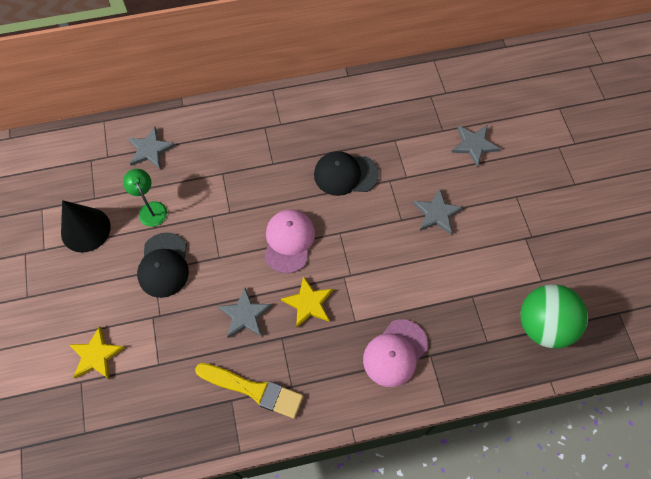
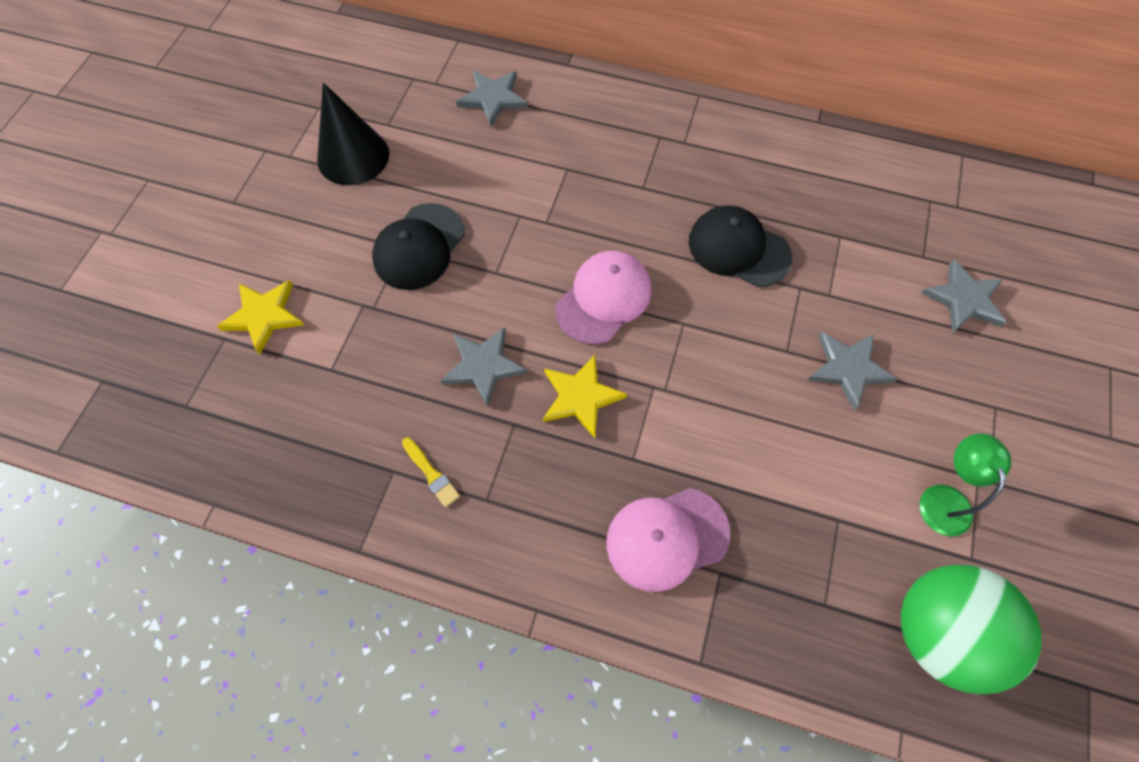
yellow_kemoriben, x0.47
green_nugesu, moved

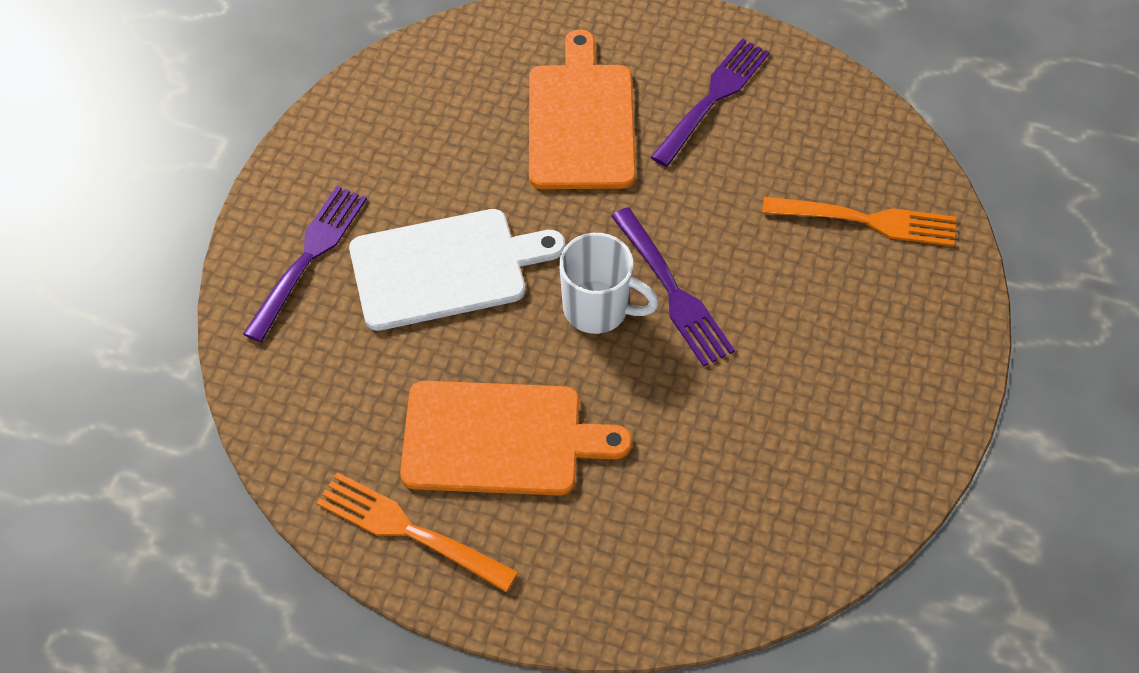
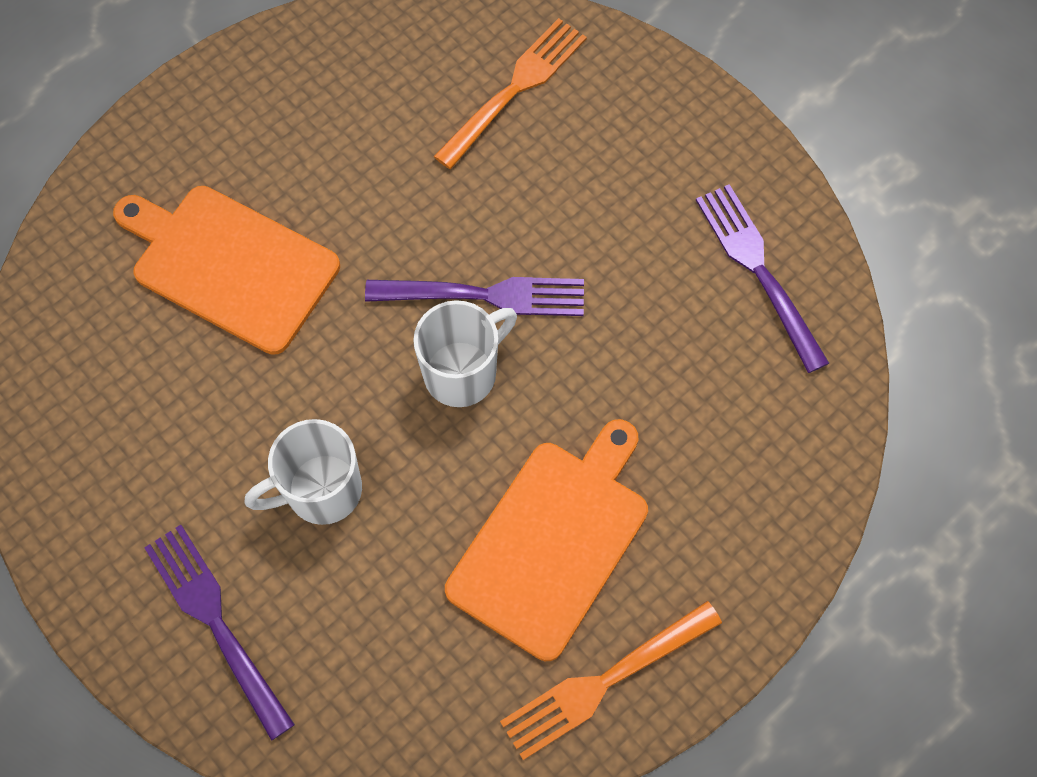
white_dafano → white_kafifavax (1st from left)
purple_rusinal (3rd from left), moved

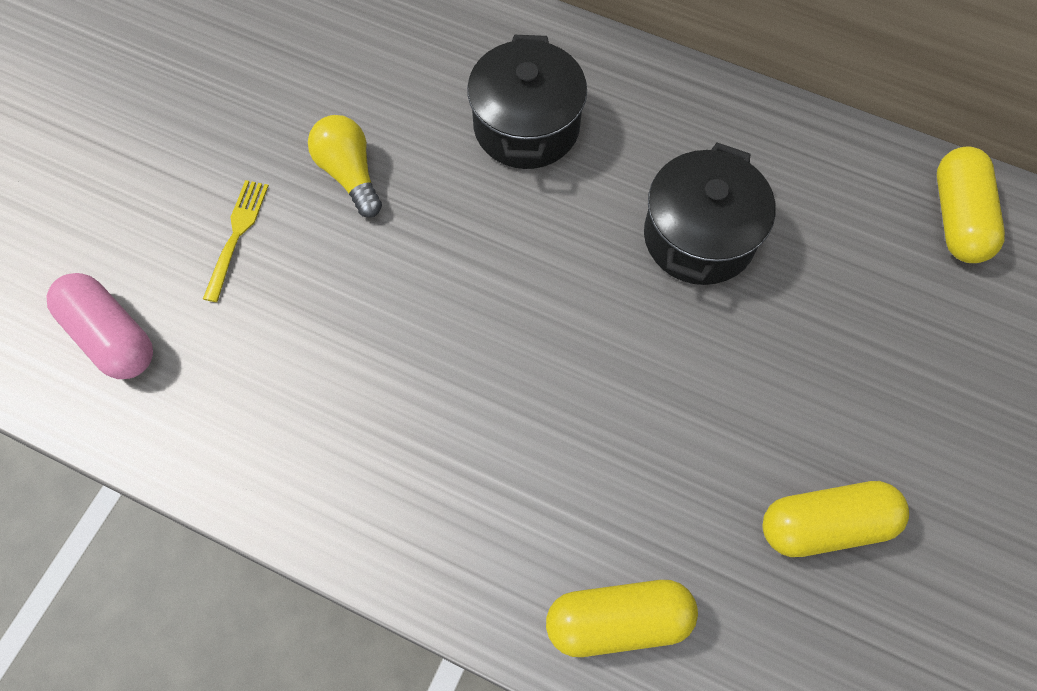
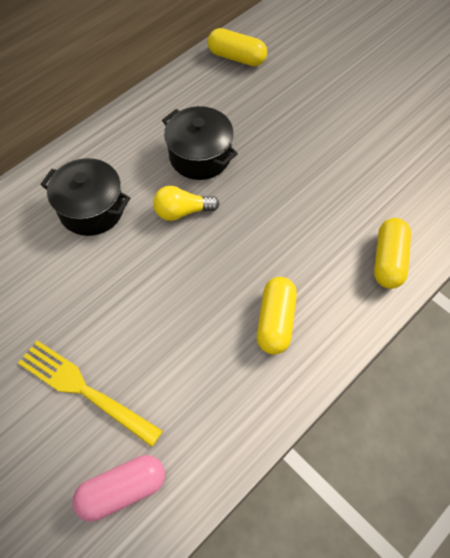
yellow_rusinal, x1.75
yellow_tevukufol, moved
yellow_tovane (2nd from left), moved

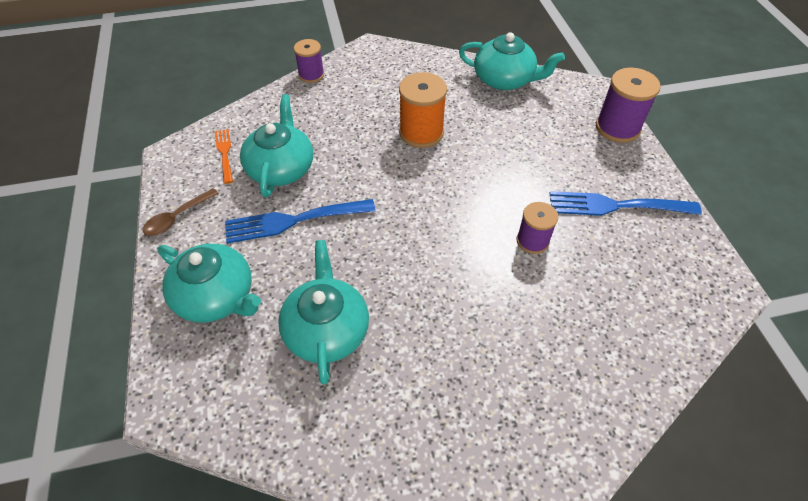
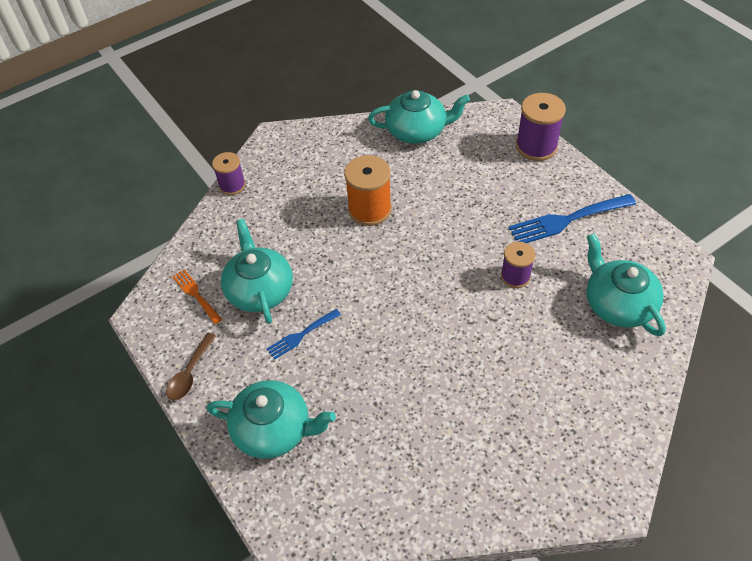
blue_rusinal (1st from left), x0.56
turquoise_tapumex (3rd from left in the first image) → turquoise_tapumex (4th from left), moved

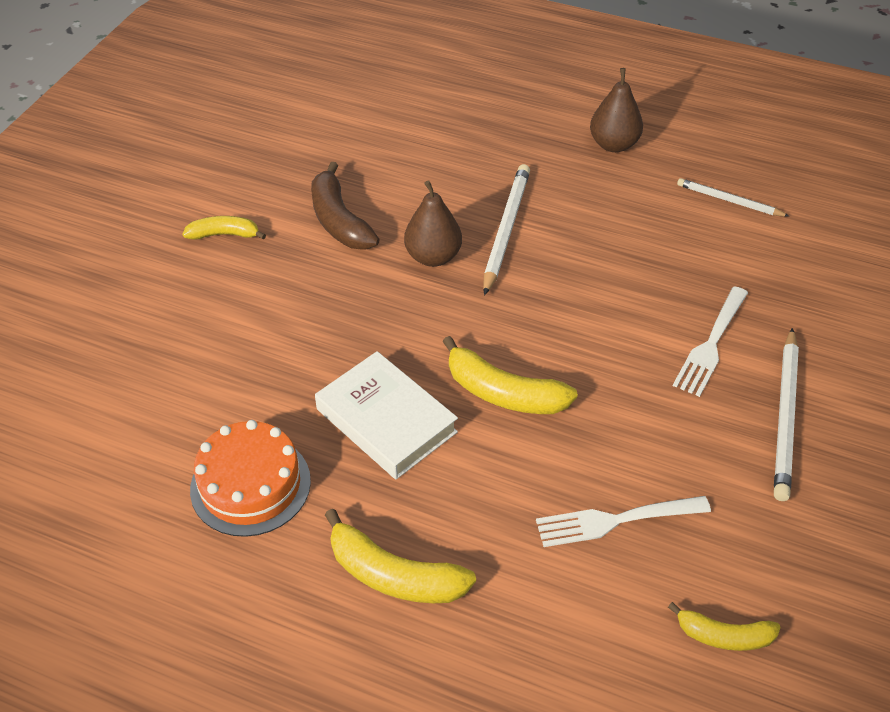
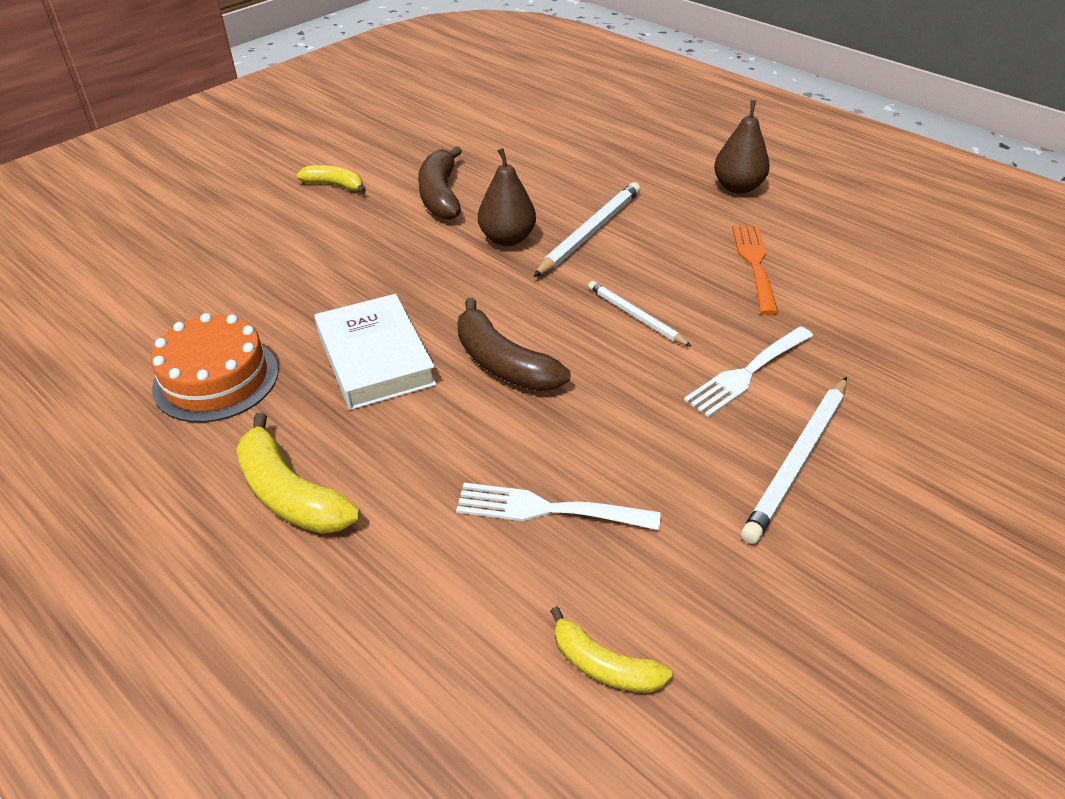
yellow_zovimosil (3rd from left) → brown_zovimosil (2nd from left)
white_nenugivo (2nd from left), moved
- → orange_rusinal

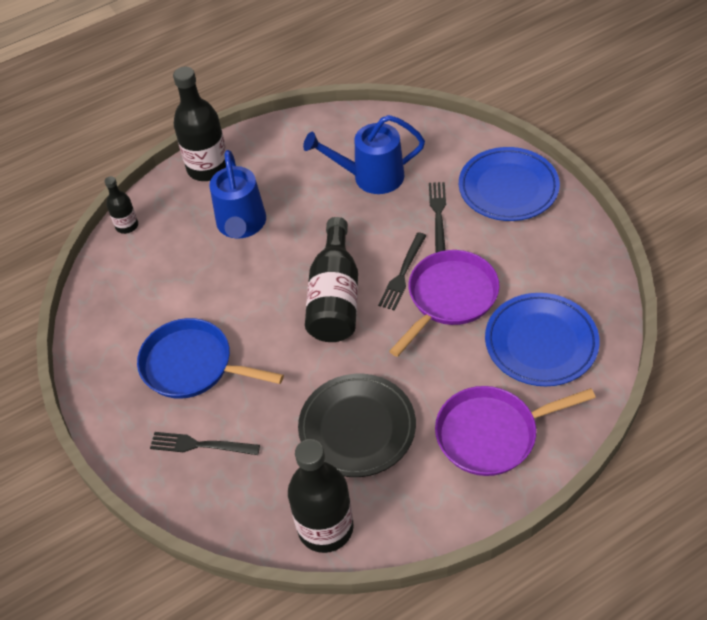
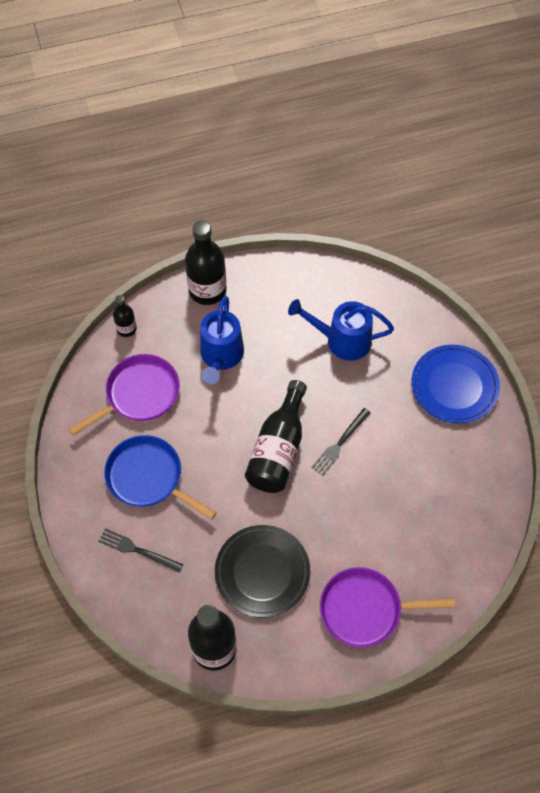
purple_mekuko (1st from left), moved
black_rusinal (3rd from left) → -
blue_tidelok (2nd from left) → -

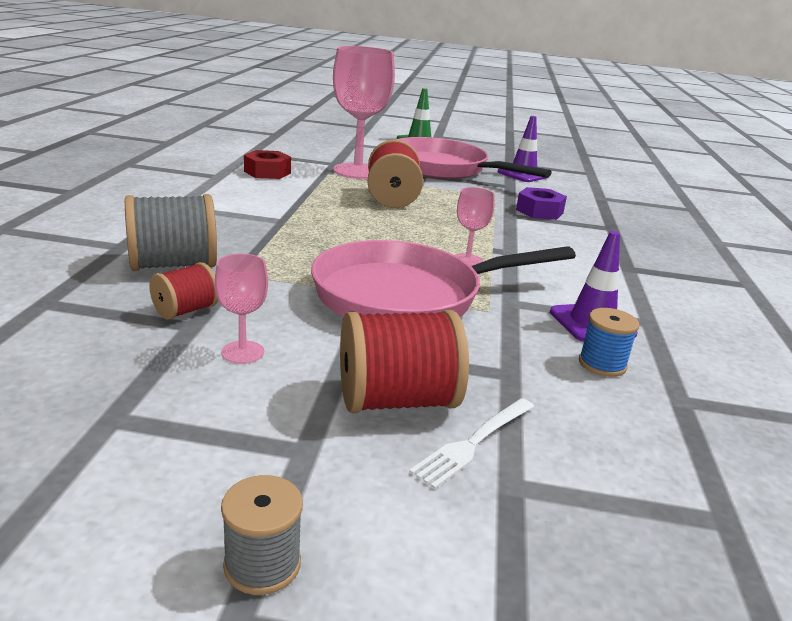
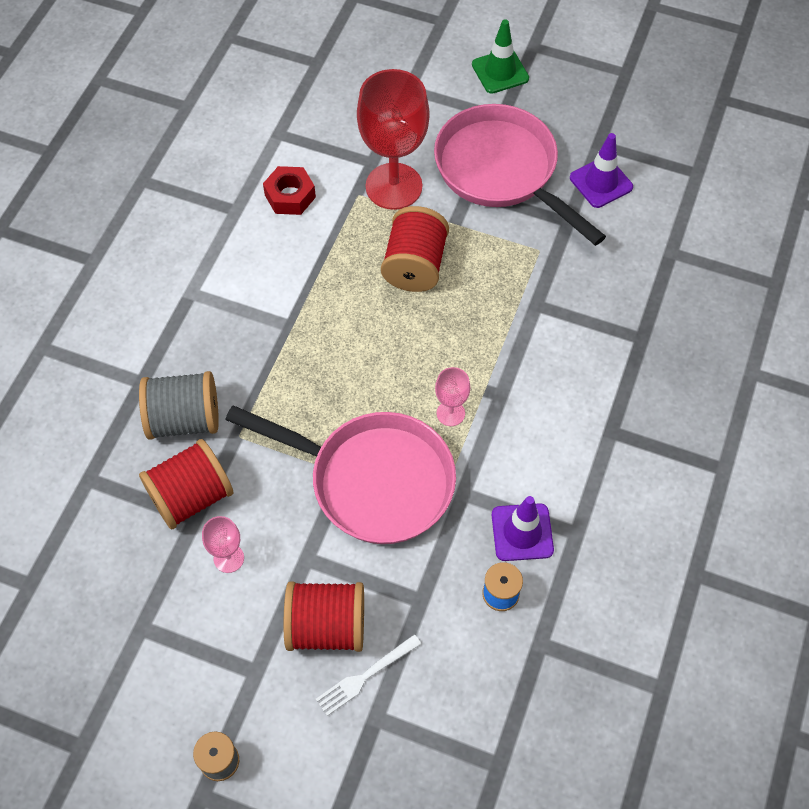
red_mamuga (1st from left), x1.77
pink_mekuko (1st from left), 150 degrees counterclockwise
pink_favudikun (2nd from left) → red_favudikun
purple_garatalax → -

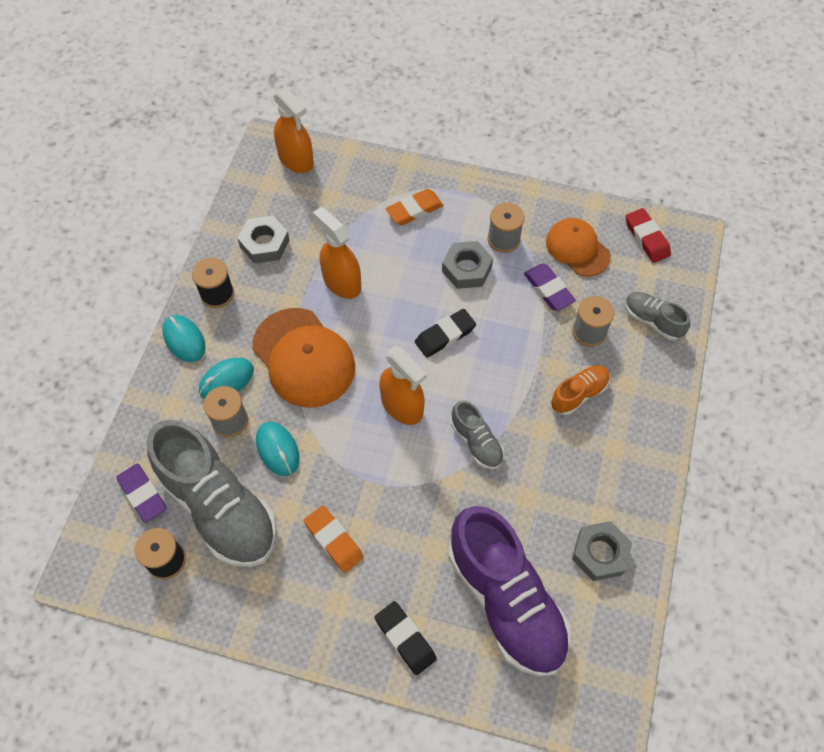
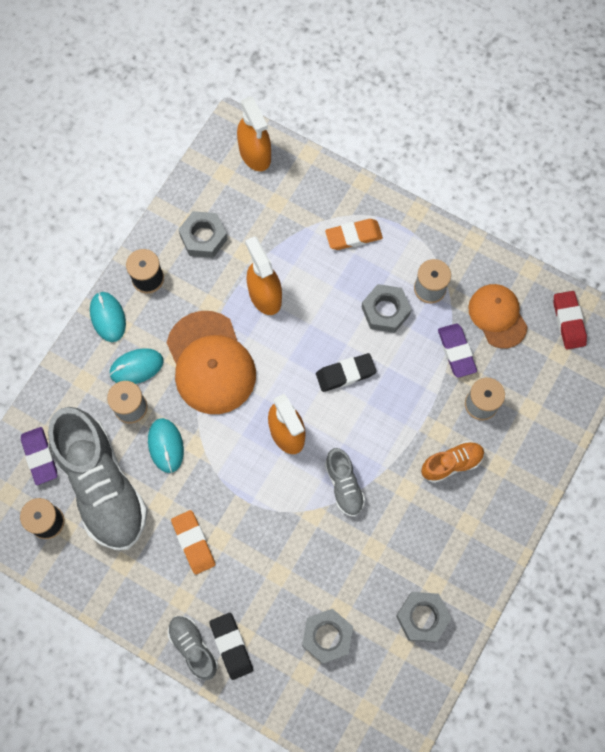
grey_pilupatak (3rd from left in the first image) → grey_pilupatak (2nd from left), moved
purple_pilupatak → grey_garatalax (2nd from left)

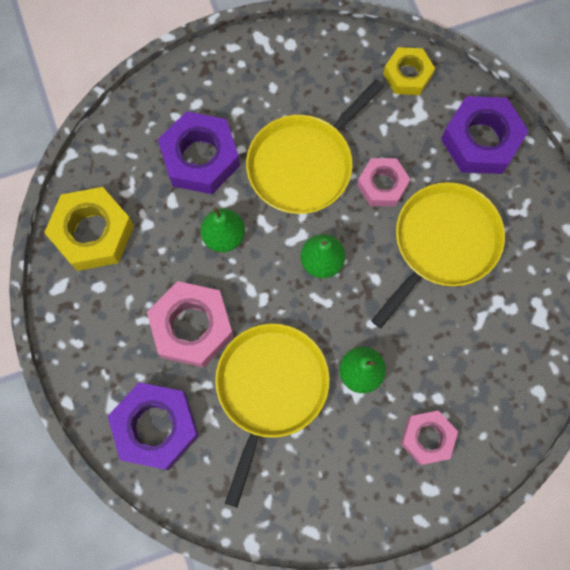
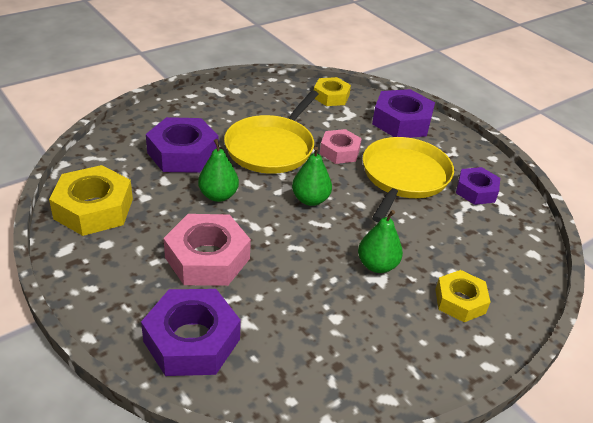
pink_garatalax (3rd from left) → yellow_garatalax (3rd from left)
- → purple_garatalax (4th from left)
yellow_mekuko (1st from left) → -

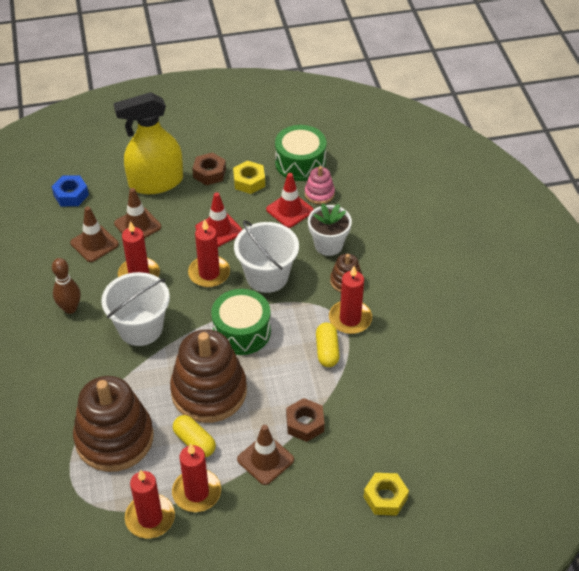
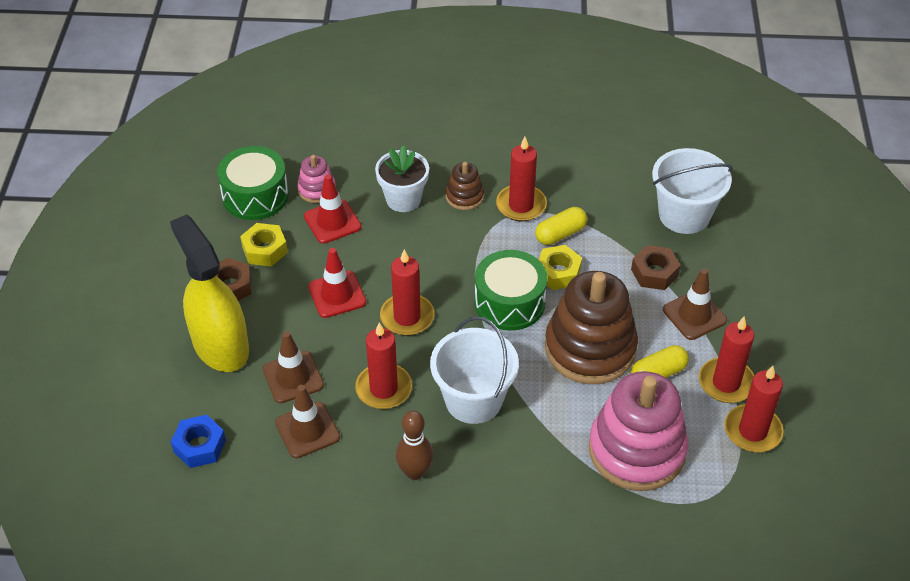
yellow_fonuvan, 150 degrees clockwise
yellow_tovane (2nd from left in the first image) → yellow_tovane (1st from left), 45 degrees counterclockwise
yellow_garatalax (2nd from left), moved
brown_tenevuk (1st from left) → pink_tenevuk (2nd from left)
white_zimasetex (2nd from left), moved

